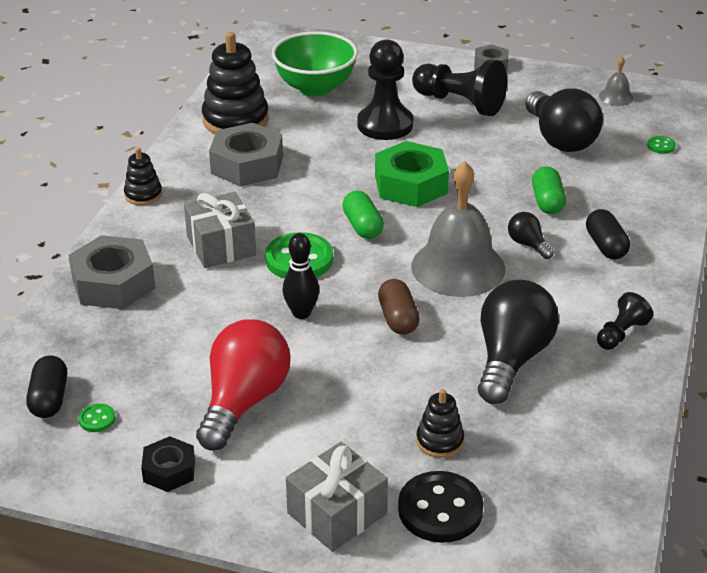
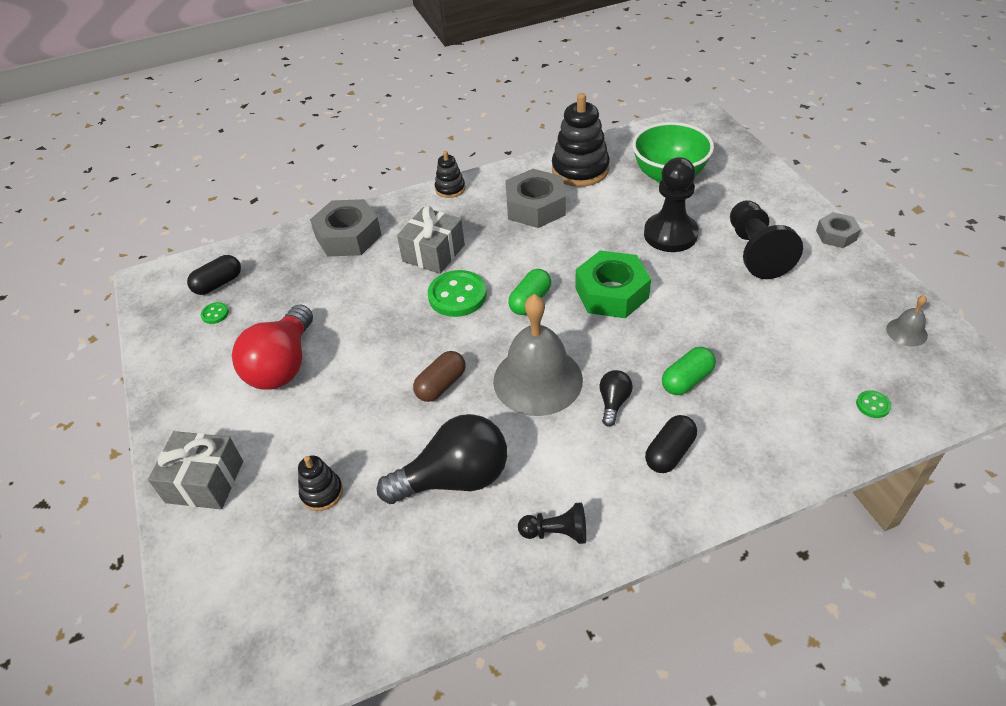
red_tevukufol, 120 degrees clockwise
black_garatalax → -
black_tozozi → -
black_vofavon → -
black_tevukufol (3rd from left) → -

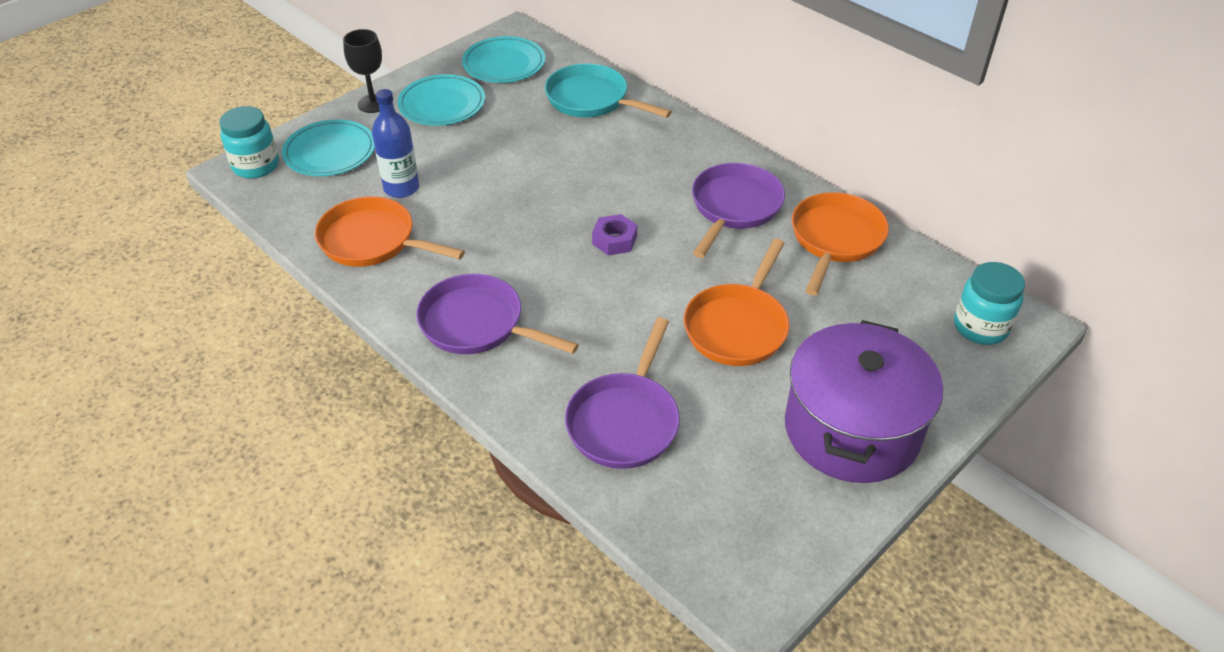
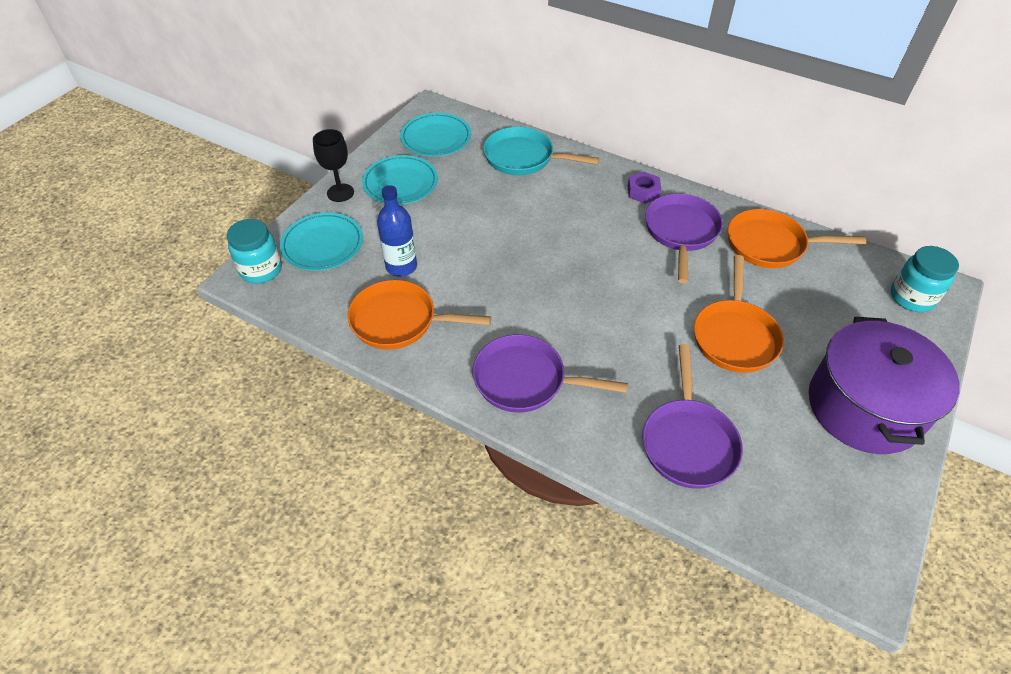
purple_garatalax, moved
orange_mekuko (3rd from left), 90 degrees counterclockwise

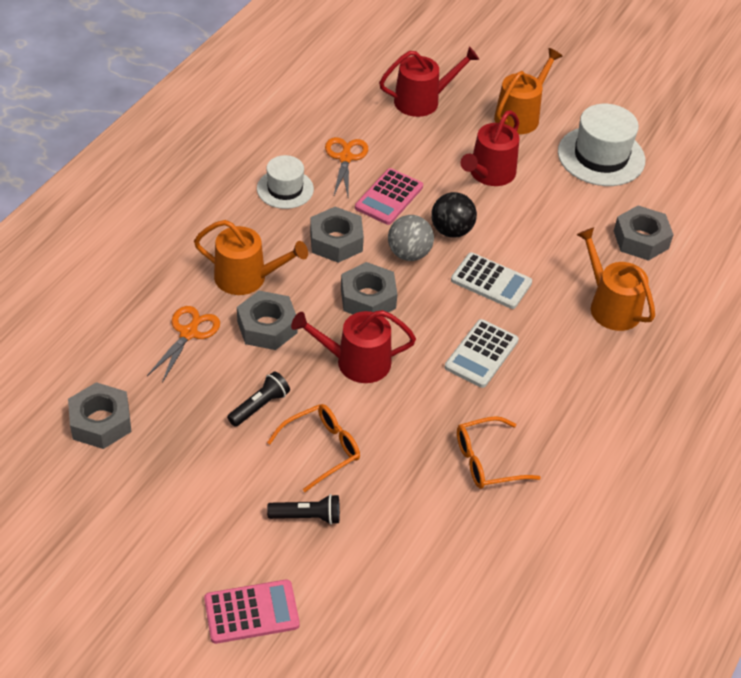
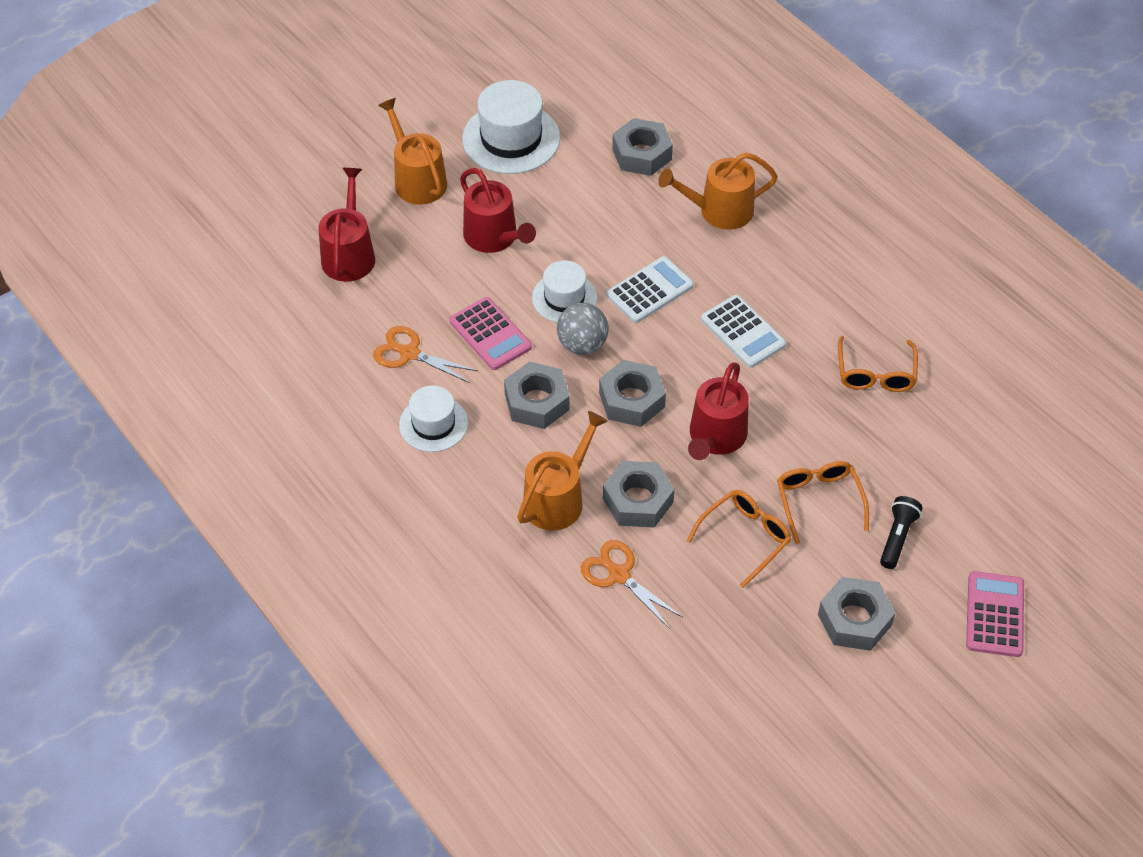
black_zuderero → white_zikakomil (3rd from left)
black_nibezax (1st from left) → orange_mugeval (1st from left)
grey_garatalax (1st from left in the first image) → grey_garatalax (5th from left), moved

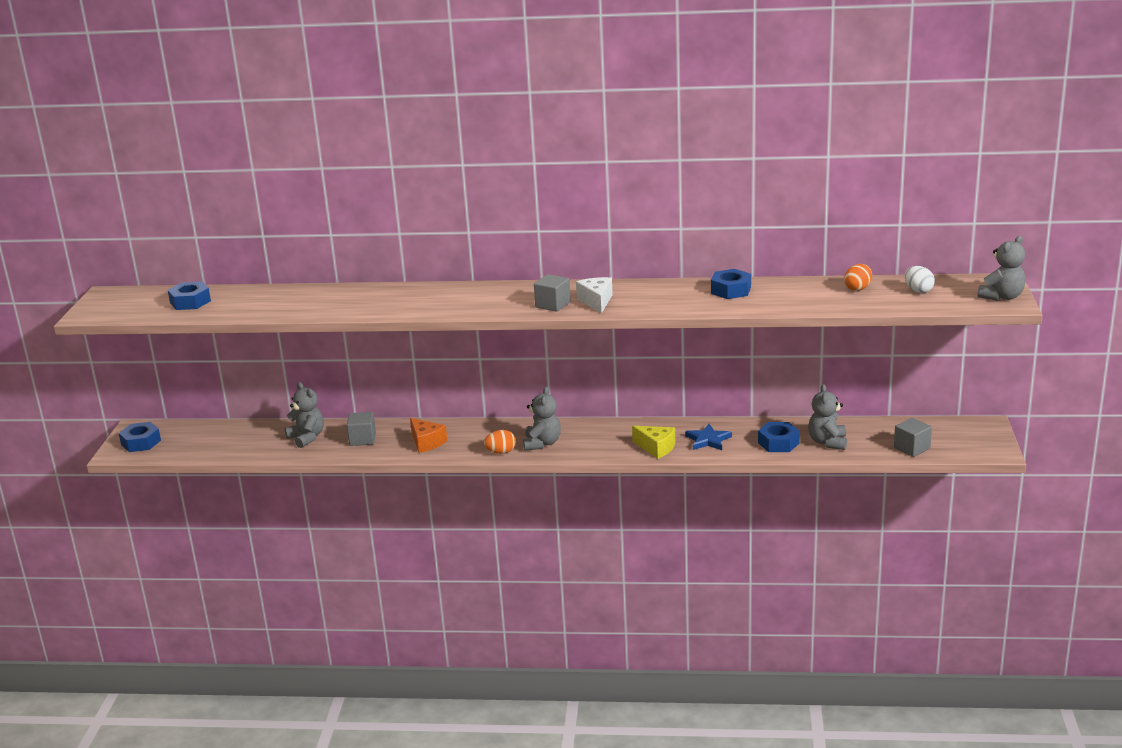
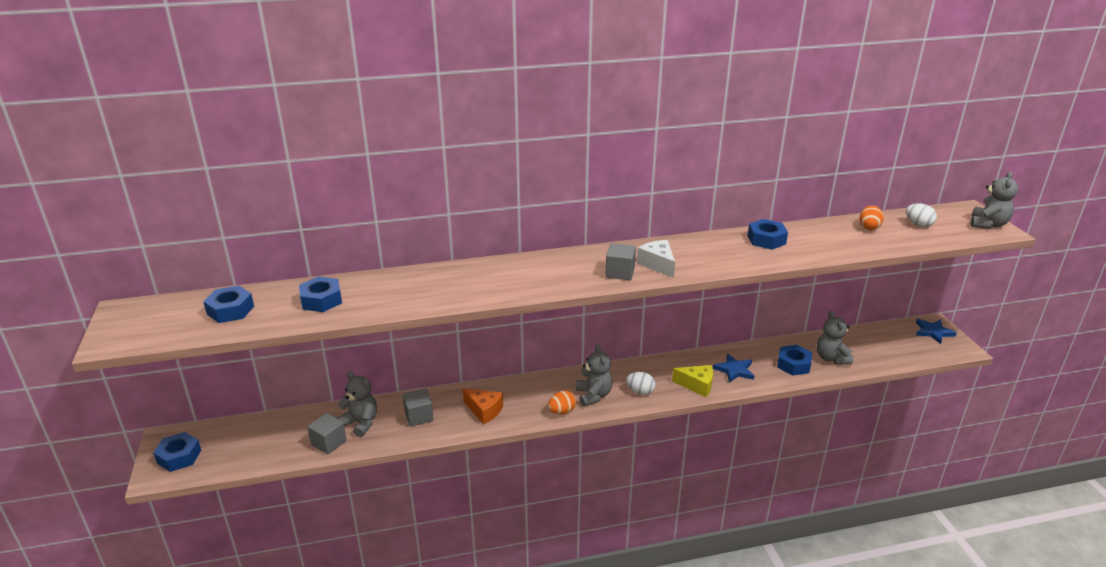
- → blue_garatalax (3rd from left)
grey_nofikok (3rd from left in the first image) → grey_nofikok (1st from left), moved
- → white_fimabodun (1st from left)
- → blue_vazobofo (2nd from left)

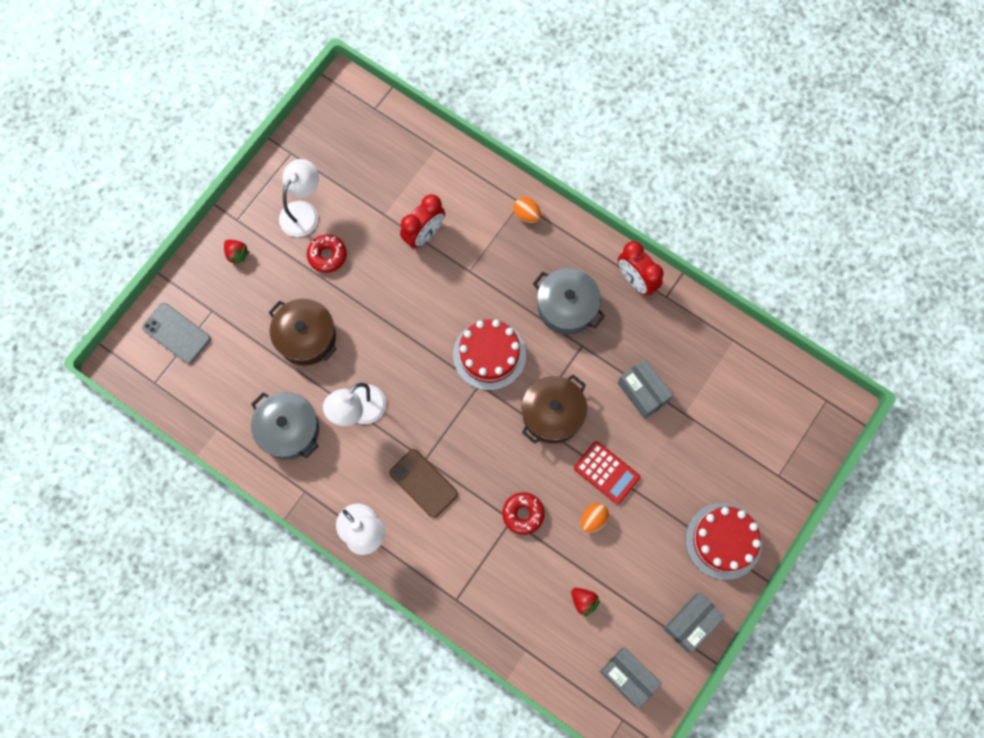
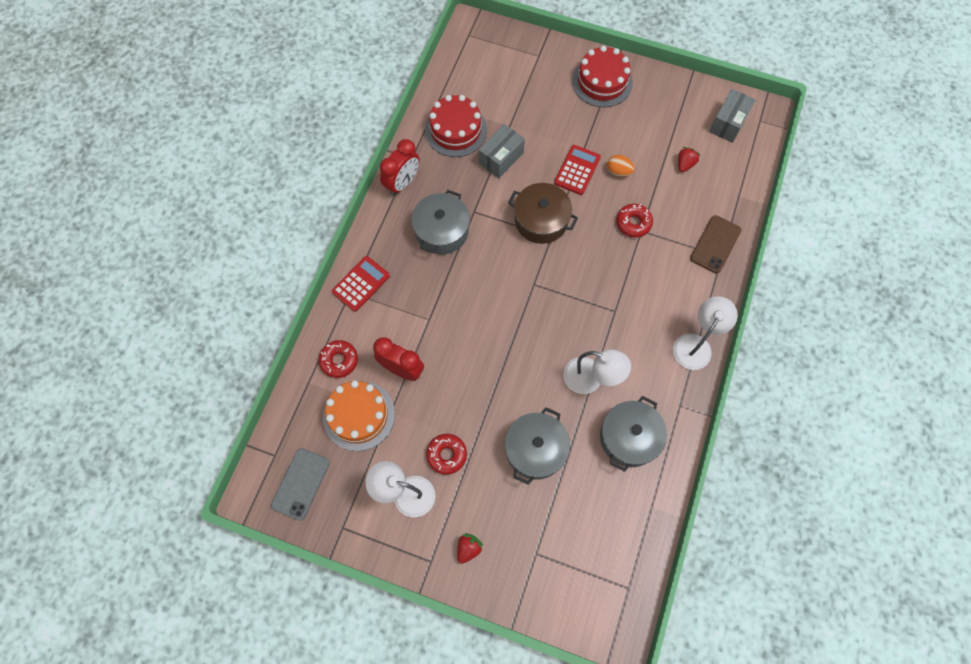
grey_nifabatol, moved
- → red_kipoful (1st from left)
- → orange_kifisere
orange_fimabodun (1st from left) → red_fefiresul (1st from left)
red_kifisere (1st from left), moved
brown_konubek (1st from left) → grey_konubek (2nd from left)
brown_nifabatol, moved
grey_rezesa (3rd from left) → -

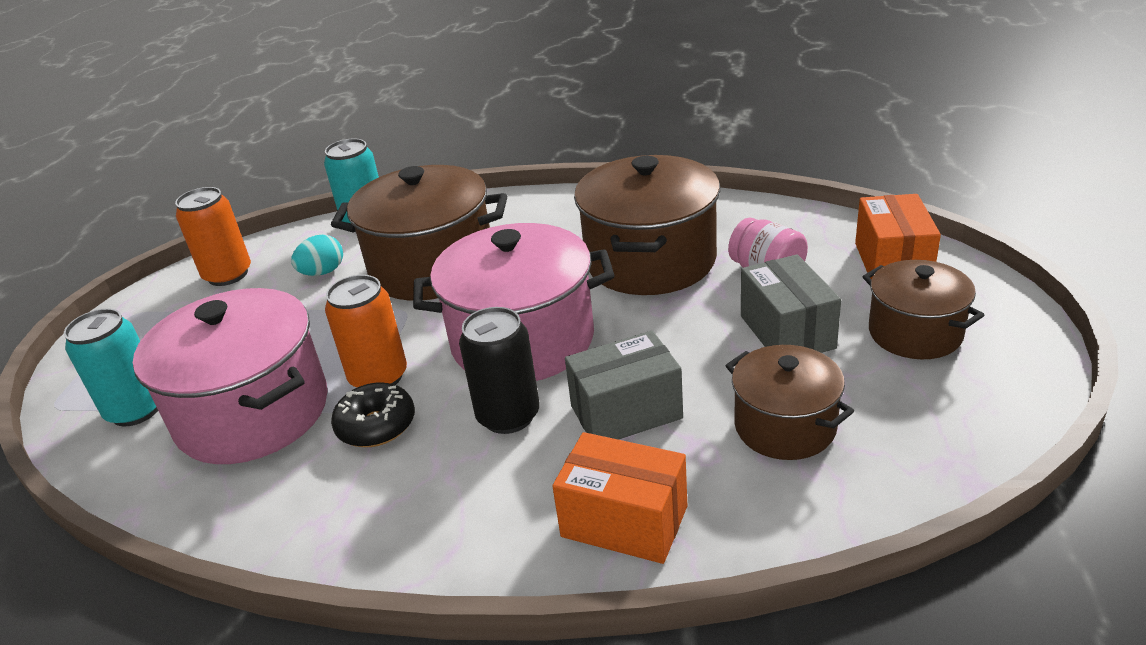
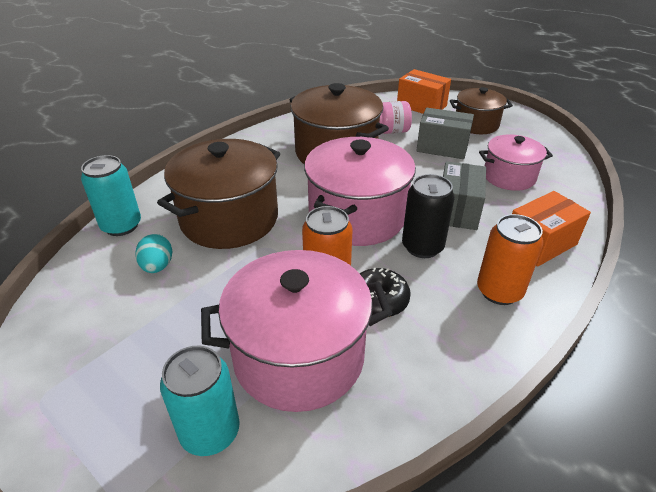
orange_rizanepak (1st from left in the first image) → orange_rizanepak (2nd from left), moved
brown_konubek (3rd from left) → pink_konubek (3rd from left)

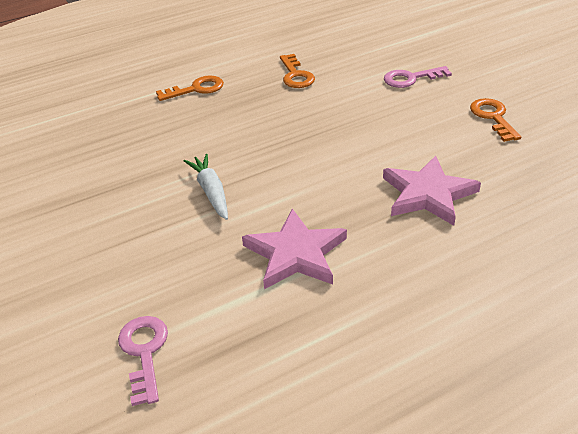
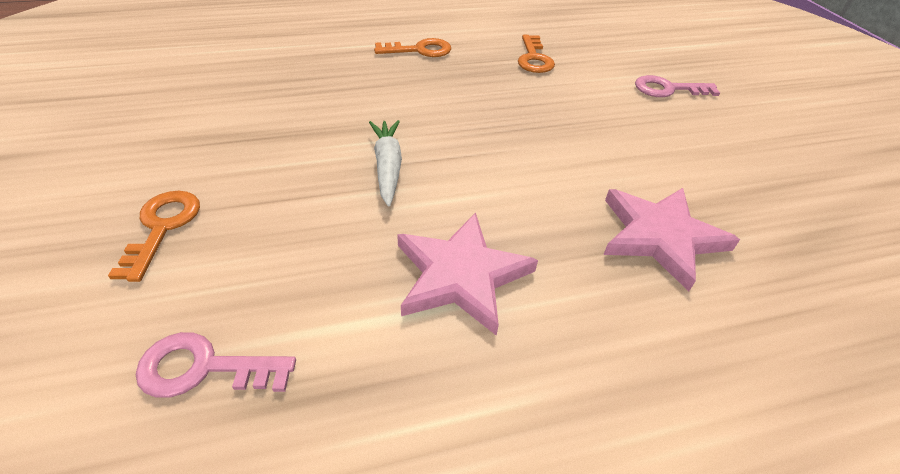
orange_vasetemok (3rd from left in the first image) → orange_vasetemok (1st from left), moved
pink_vasetemok (1st from left), 90 degrees counterclockwise

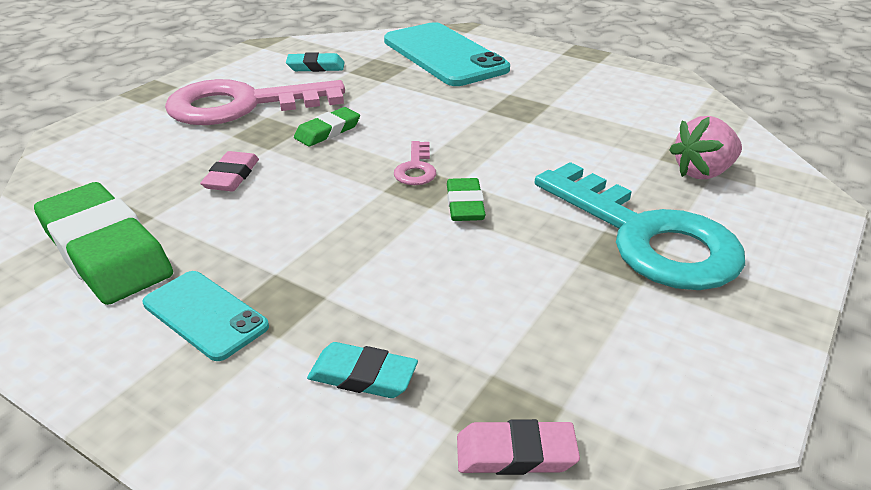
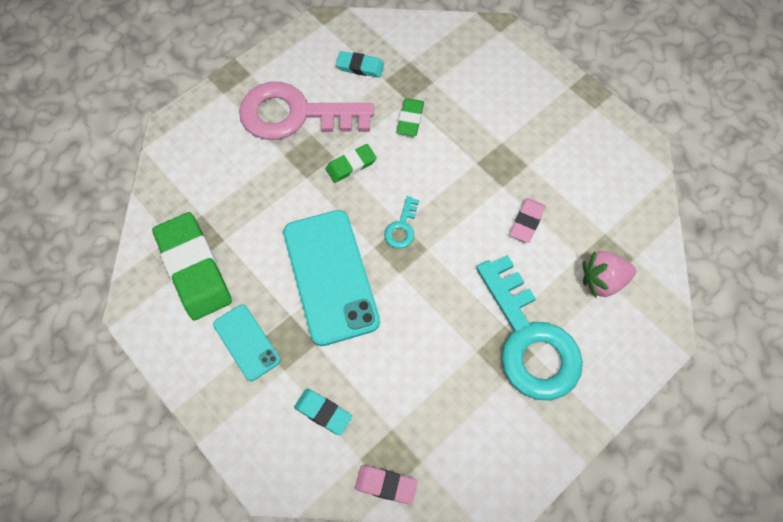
turquoise_nifabatol (2nd from left), moved
pink_vasetemok (2nd from left) → turquoise_vasetemok (1st from left)
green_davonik (3rd from left), moved
pink_davonik (1st from left in the first image) → pink_davonik (2nd from left), moved

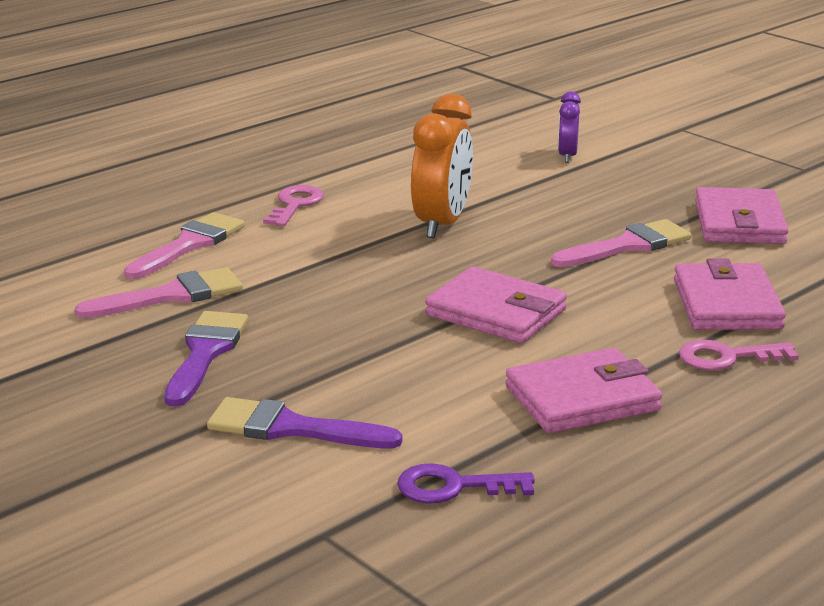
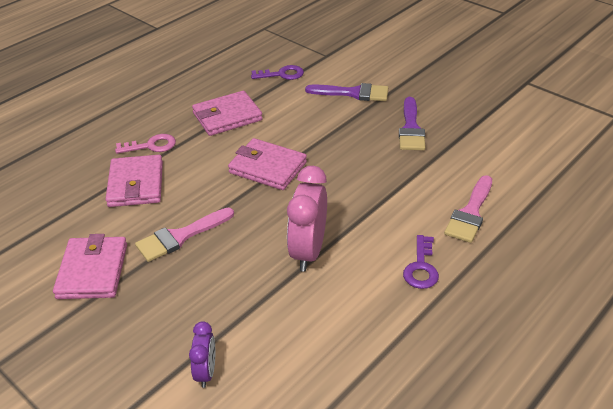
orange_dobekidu → pink_dobekidu
pink_vasetemok (1st from left) → purple_vasetemok (2nd from left)
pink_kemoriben (1st from left) → -

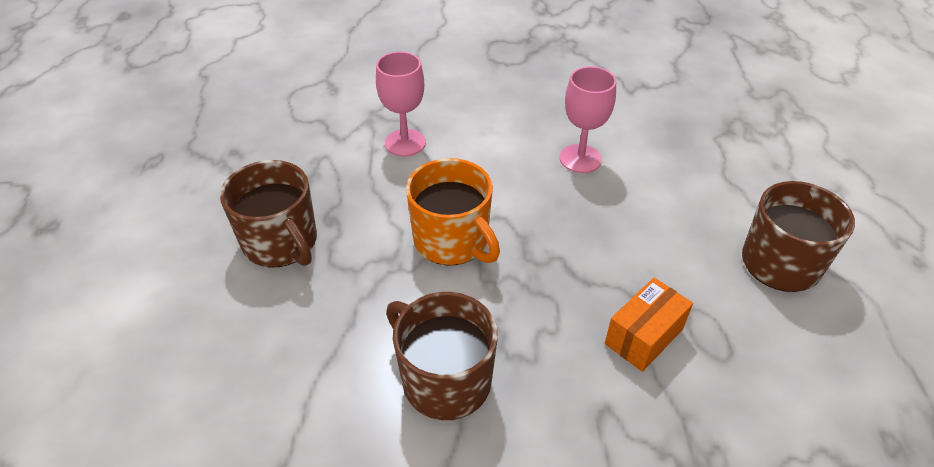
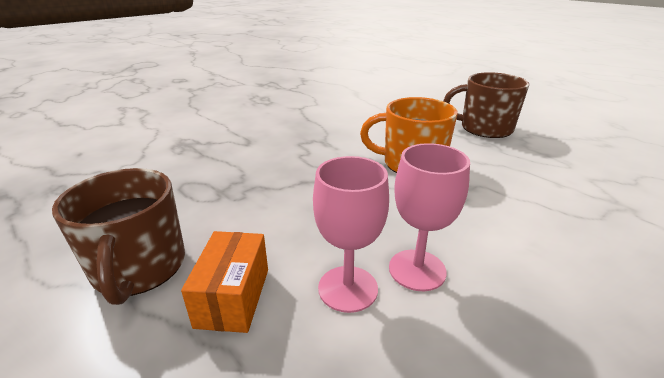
orange_rezesa, moved
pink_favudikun (1st from left), moved
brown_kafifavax (2nd from left) → -

